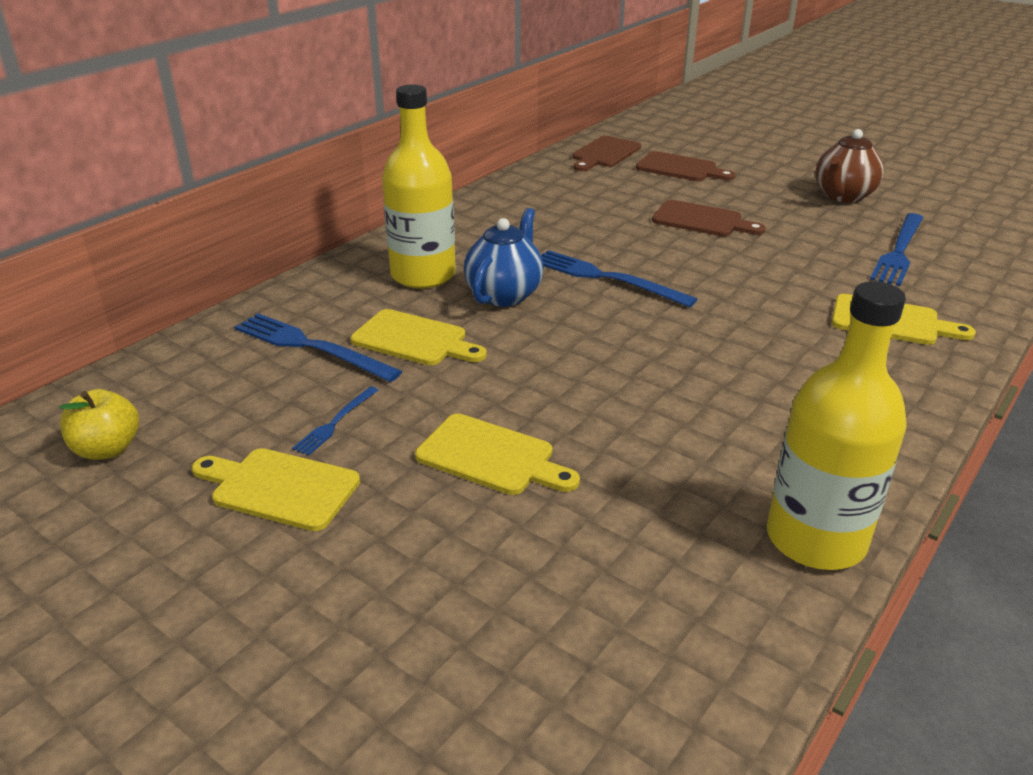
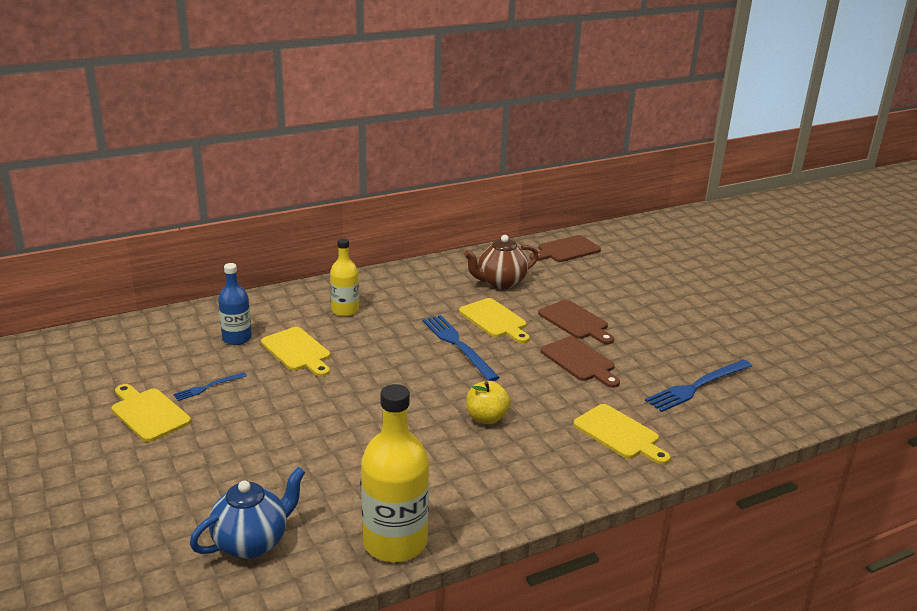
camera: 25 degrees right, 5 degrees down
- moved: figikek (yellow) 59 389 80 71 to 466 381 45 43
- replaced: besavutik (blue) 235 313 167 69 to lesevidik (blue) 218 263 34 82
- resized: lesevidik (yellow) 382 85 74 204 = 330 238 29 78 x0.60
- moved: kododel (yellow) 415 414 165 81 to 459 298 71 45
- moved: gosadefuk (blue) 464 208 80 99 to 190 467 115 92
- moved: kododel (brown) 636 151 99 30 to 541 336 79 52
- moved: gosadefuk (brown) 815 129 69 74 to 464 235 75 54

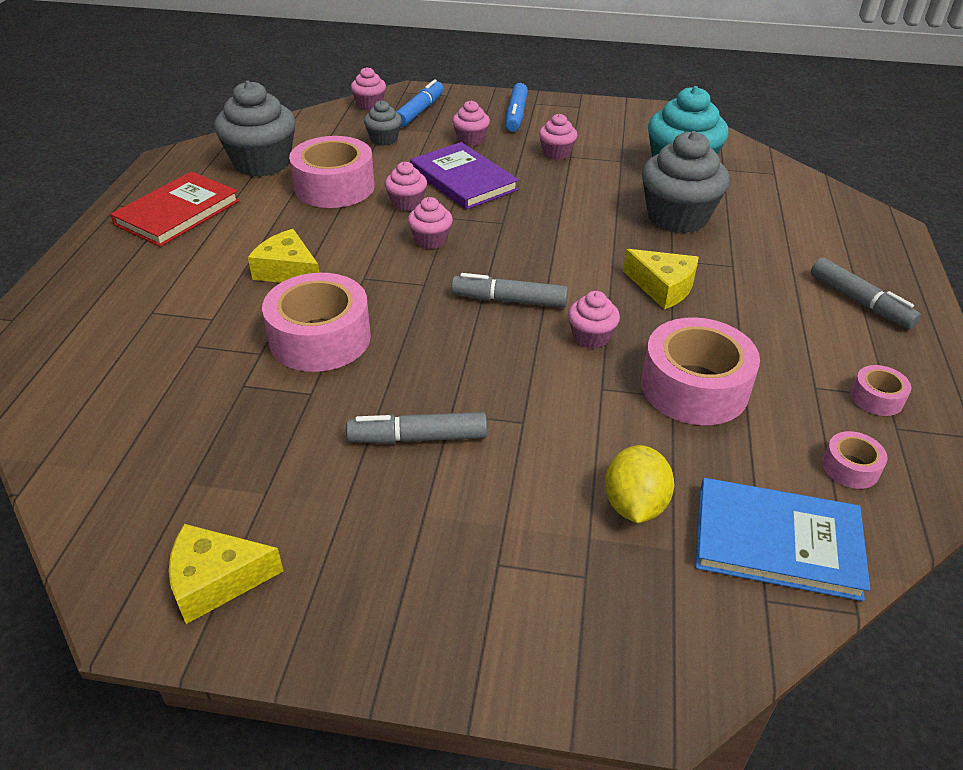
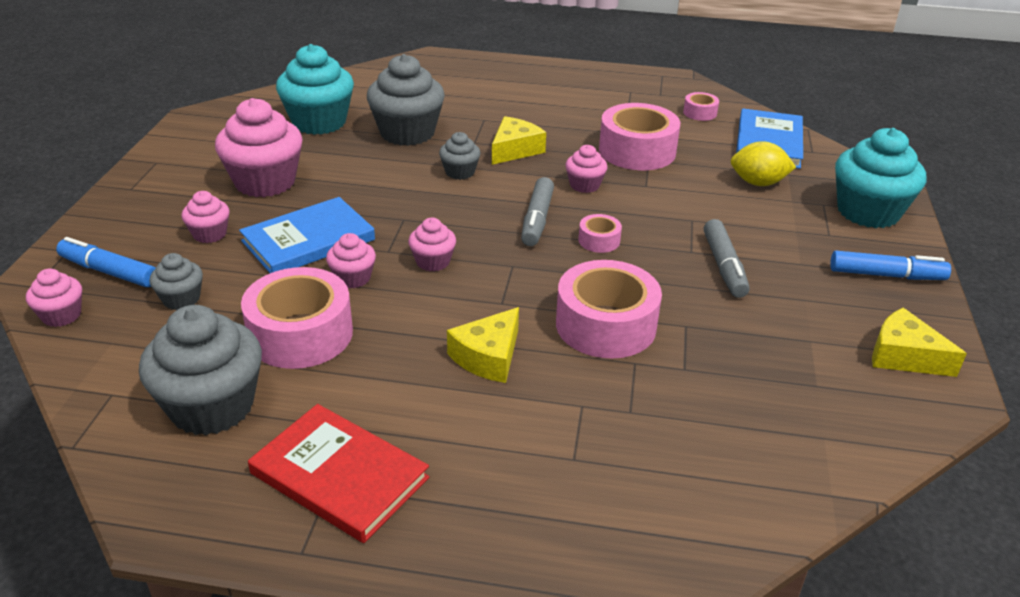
camera: 90 degrees left, 5 degrees down
- turned: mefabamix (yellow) 169 524 114 100 = 872 308 95 69 135 degrees clockwise
- recoloured: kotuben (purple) 410 142 109 68 to kotuben (blue) 239 197 136 76
- moved: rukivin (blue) 506 83 22 49 to 830 251 121 29
- resized: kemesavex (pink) 539 114 38 46 = 215 98 88 99 x1.98
- removed: rukivin (grey) 811 258 110 71
- moved: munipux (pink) 851 365 60 51 to 578 214 44 39
- added: kemesavex (grey) 439 132 42 48
- added: kemesavex (turquoise) 835 128 91 100

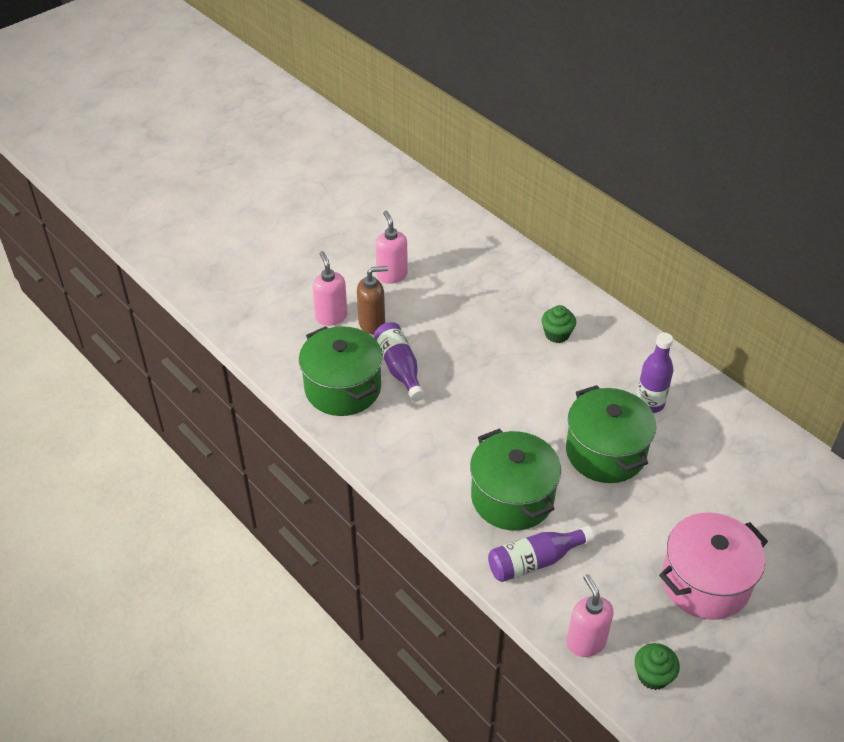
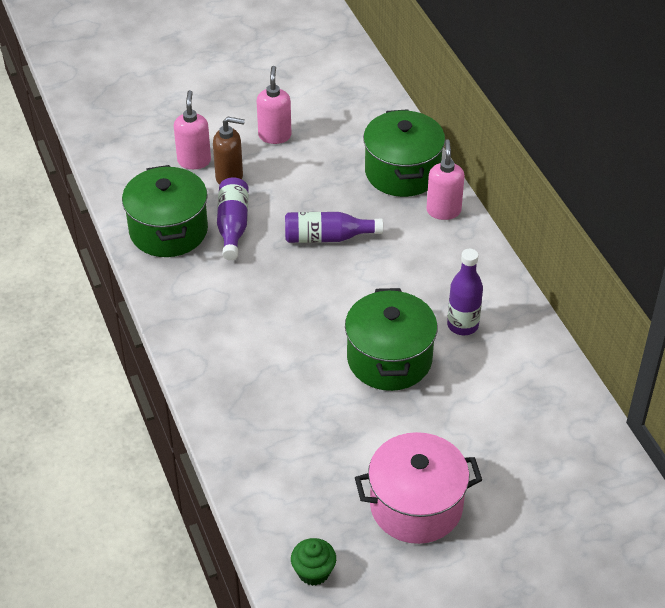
camera: 20 degrees right, 0 degrees up
- moved: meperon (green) 470 429 91 102 to 363 109 82 88
- moved: lesevidik (purple) 488 526 106 56 to 285 212 98 31
- removed: kemesavex (green) 541 305 35 38
- moved: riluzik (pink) 567 574 47 83 to 426 139 39 81

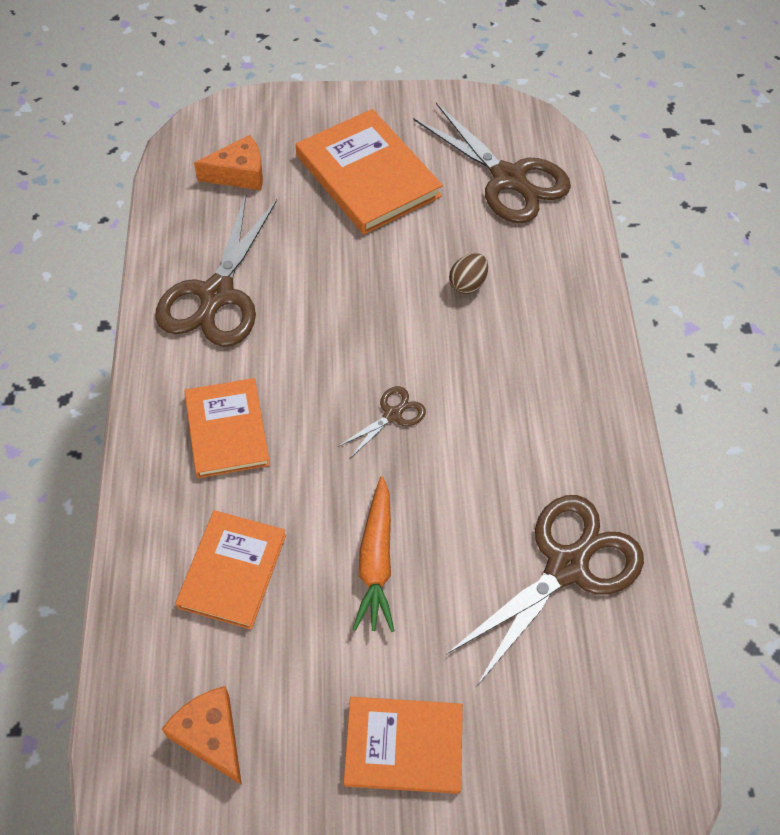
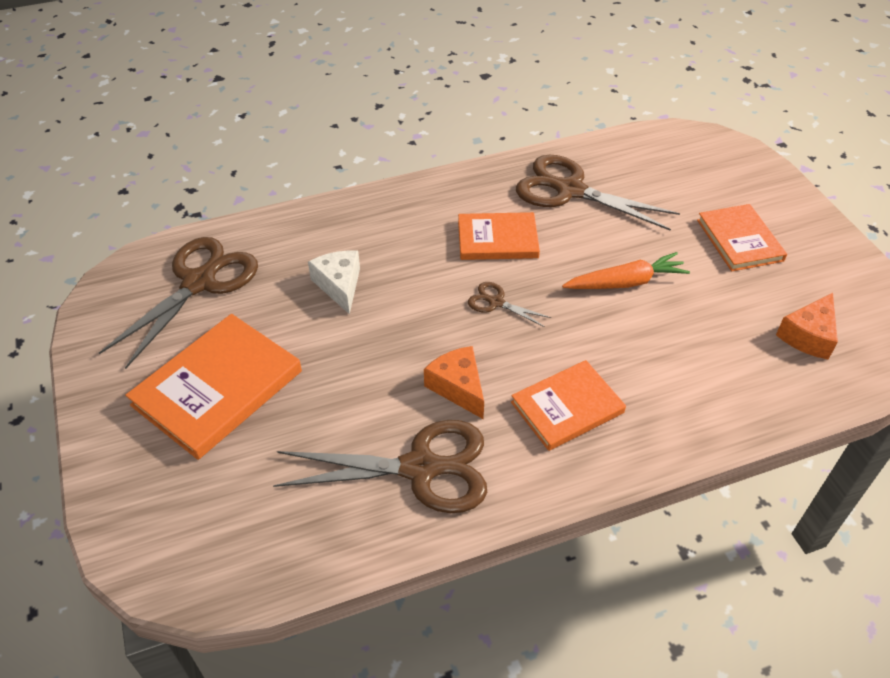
camera: 105 degrees left, 10 degrees down
- moved: kotuben (orange) 175 510 111 120 to 458 212 82 48
- moved: mefabamix (orange) 194 135 69 55 to 424 346 60 73
- replaced: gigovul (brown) 449 253 39 41 to mefabamix (white) 308 251 52 63

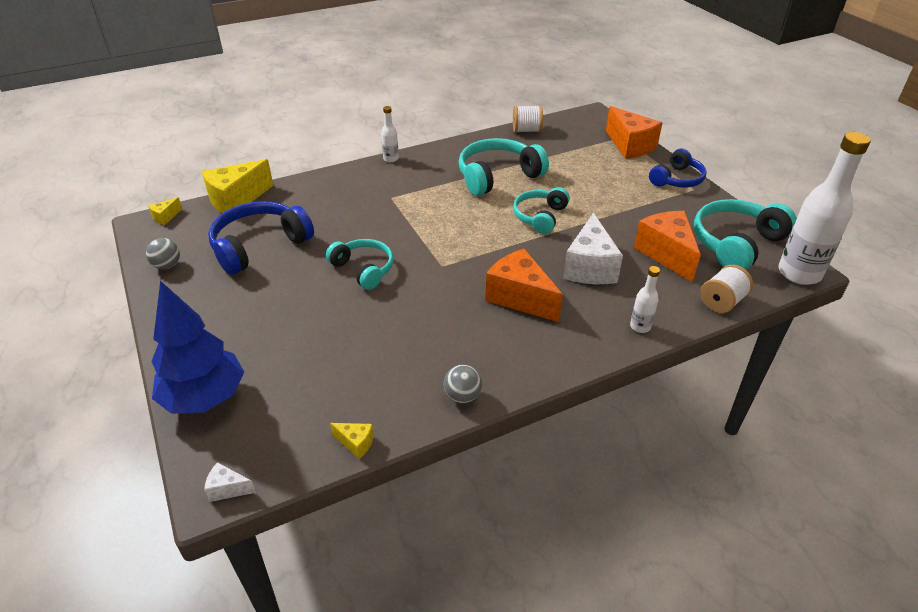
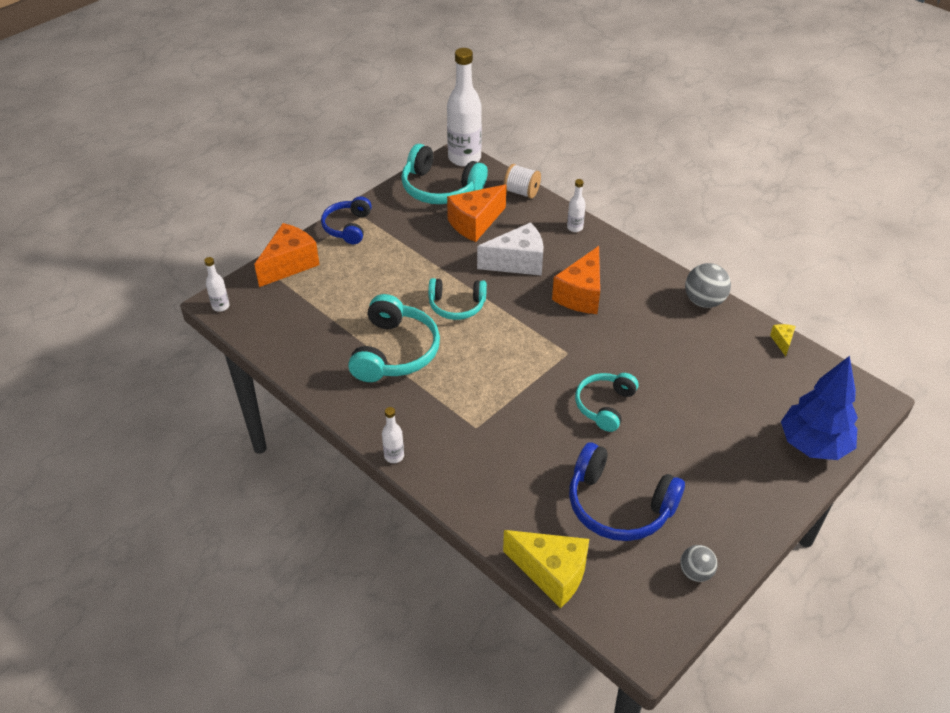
camera: 110 degrees left, 5 degrees up
- removed: mefabamix (yellow) 148 197 34 28
- removed: mefabamix (white) 204 462 52 40
- resized: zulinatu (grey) 444 365 38 38 = 685 263 46 45 x1.54
- turned: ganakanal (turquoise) 458 138 91 58 = 348 294 92 88 120 degrees counterclockwise
- removed: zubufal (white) 513 105 30 28
- turned: ganakanal (blue) 649 149 58 39 = 321 196 51 48 105 degrees counterclockwise
- added: lesevidik (white) 204 257 25 55

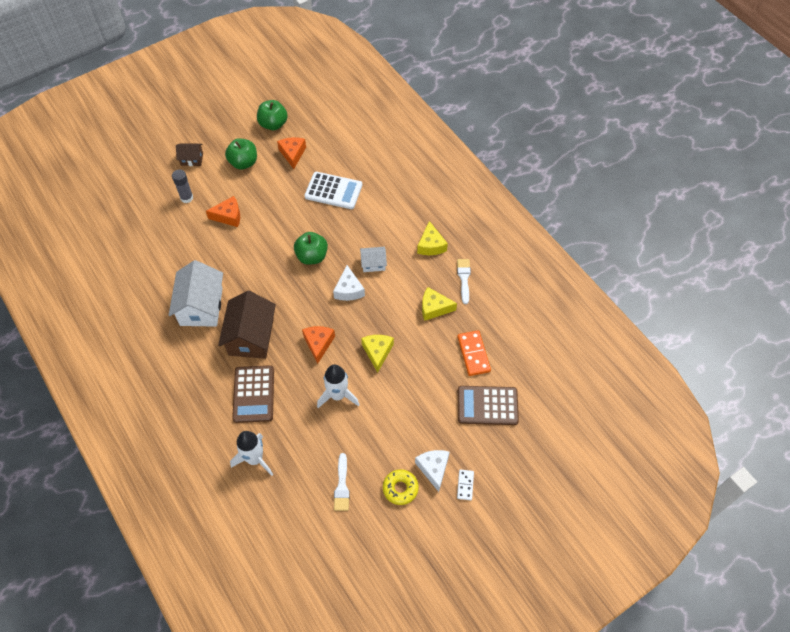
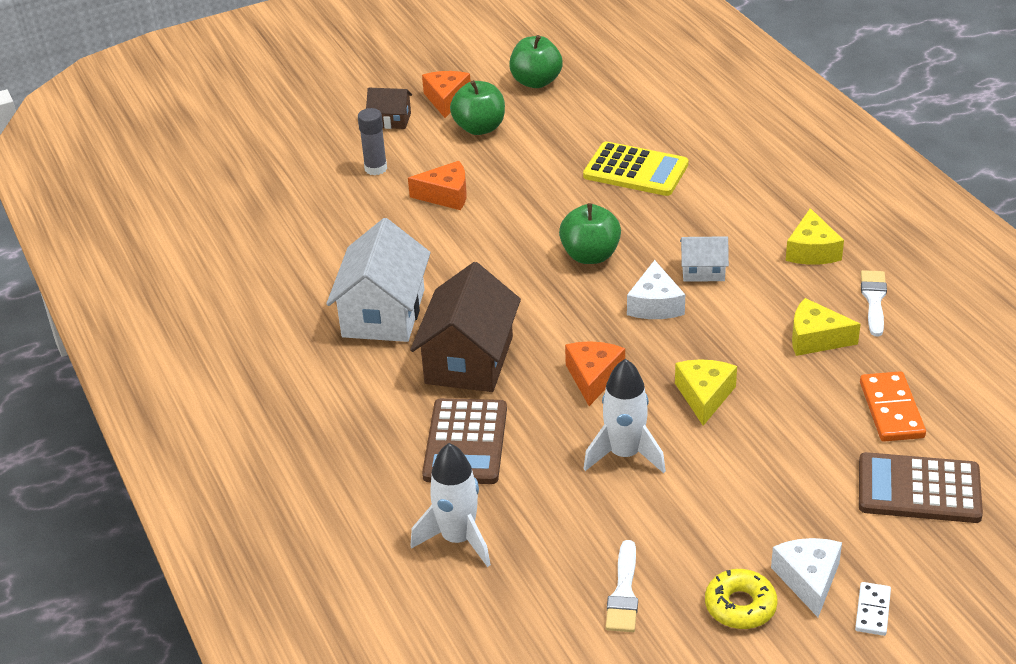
camera: 10 degrees right, 20 degrees down
- moved: mefabamix (orange) 277 137 29 32 to 422 71 49 47
- recoloured: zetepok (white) 304 172 58 37 to zetepok (yellow) 583 141 105 55

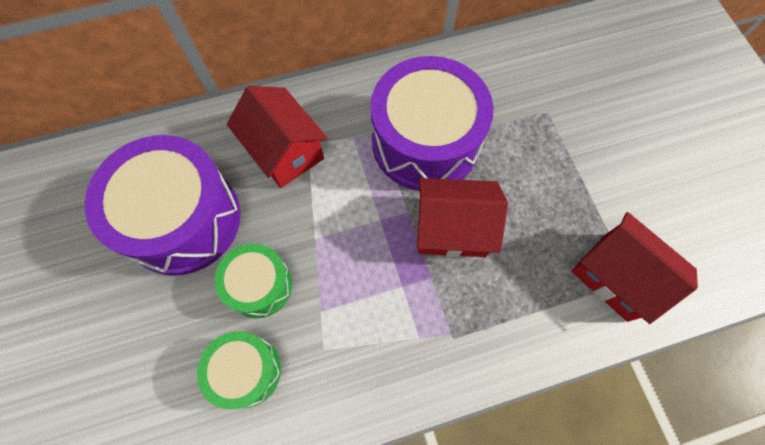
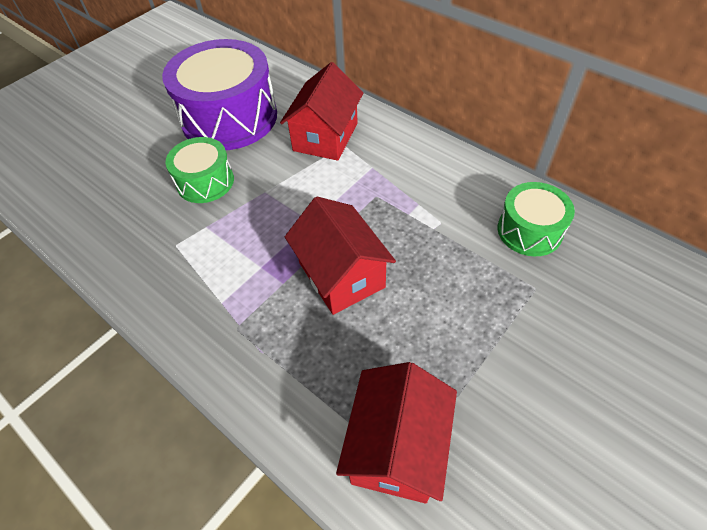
camera: 60 degrees right, 15 degrees down
- moved: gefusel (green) 197 331 84 79 to 498 182 77 74
- removed: gefusel (purple) 370 56 124 135

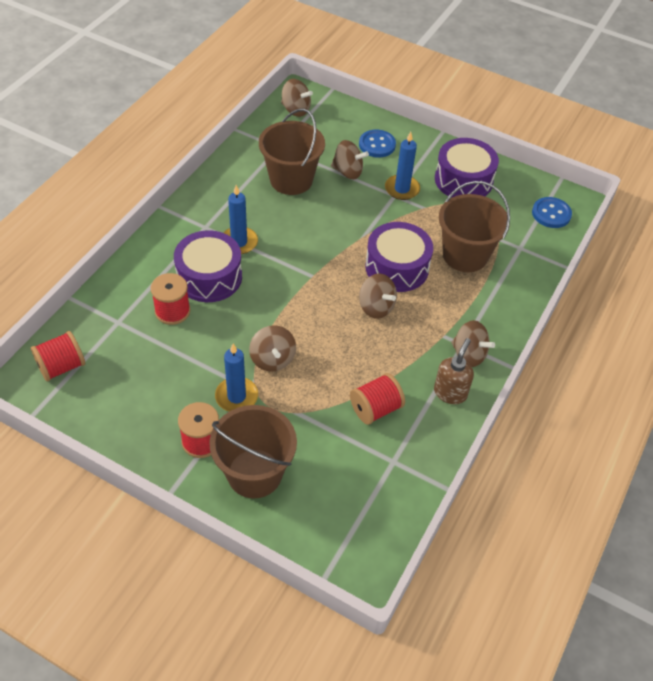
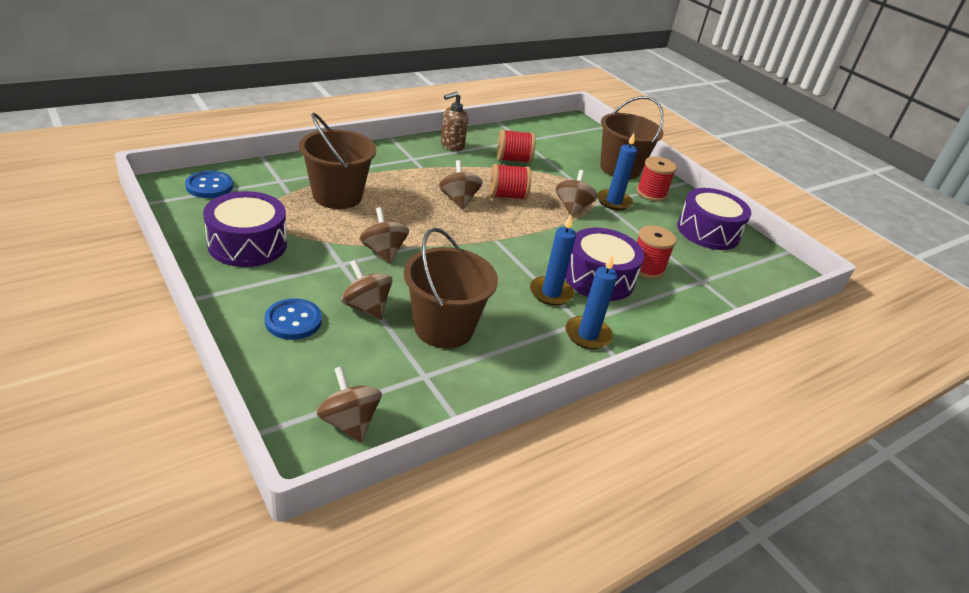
camera: 155 degrees left, 15 degrees down
- moved: zubufal (red) 31 331 54 50 to 490 164 41 36
- moved: gefusel (purple) 365 222 68 70 to 677 188 74 62
- moved: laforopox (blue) 385 132 35 68 to 565 254 52 95
- moved: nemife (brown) 451 320 44 47 to 359 207 50 57

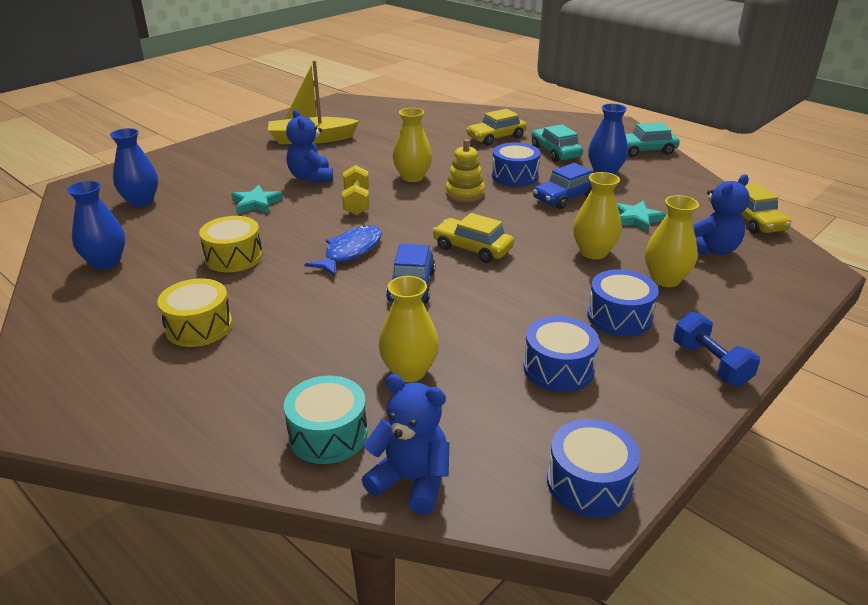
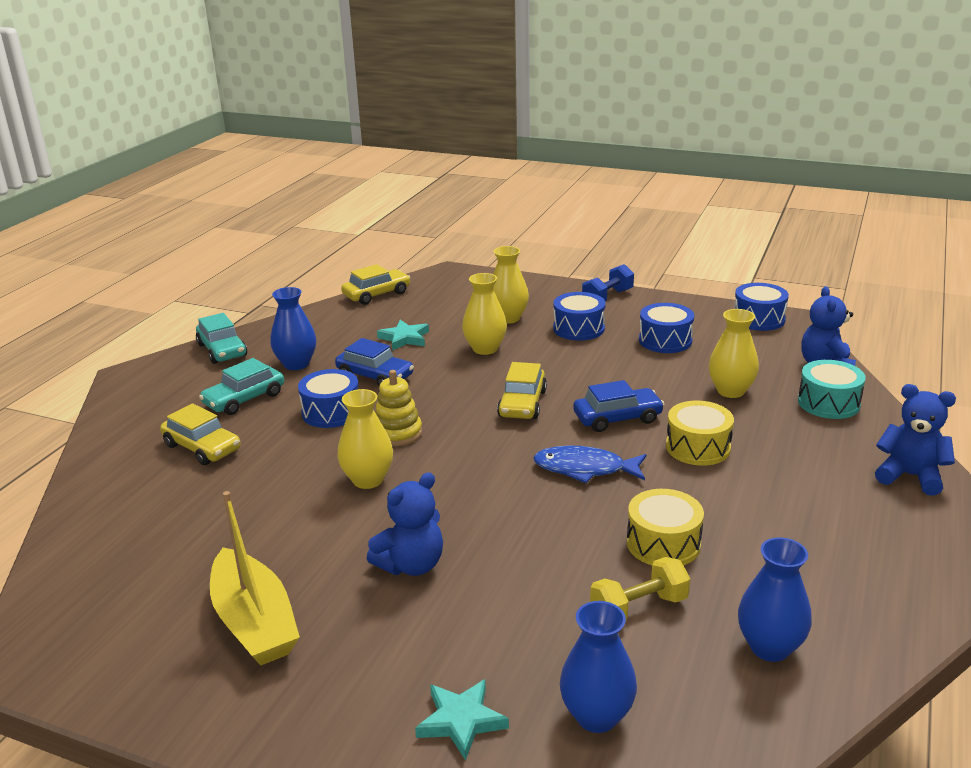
camera: 110 degrees left, 5 degrees down
- moved: gefusel (yellow) 157 278 75 69 to 666 401 68 65
- moved: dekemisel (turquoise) 231 185 52 29 to 415 679 94 82
- moved: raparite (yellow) 342 165 27 50 to 590 557 100 63
- moved: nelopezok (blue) 693 174 57 81 to 875 384 81 112

